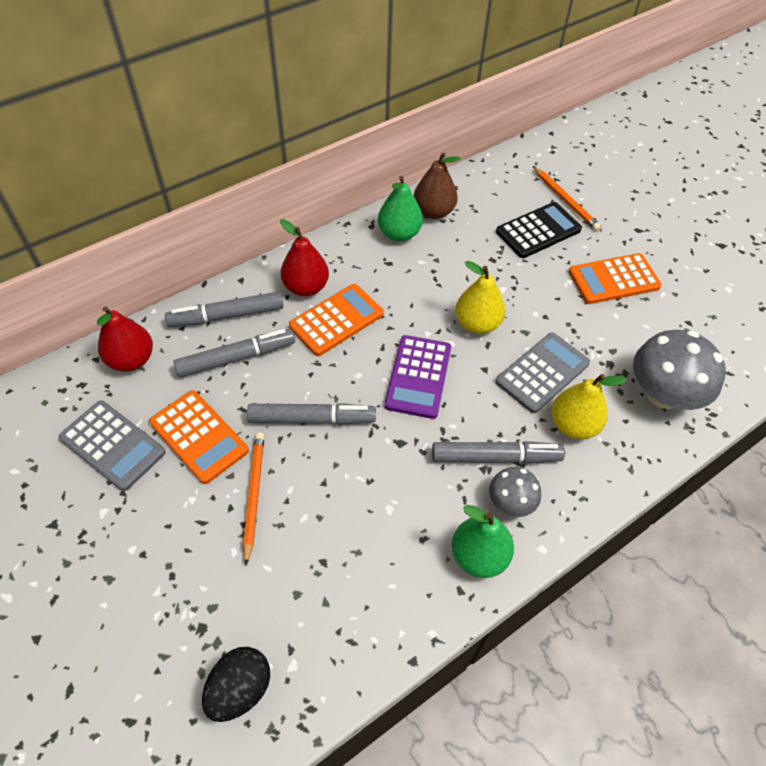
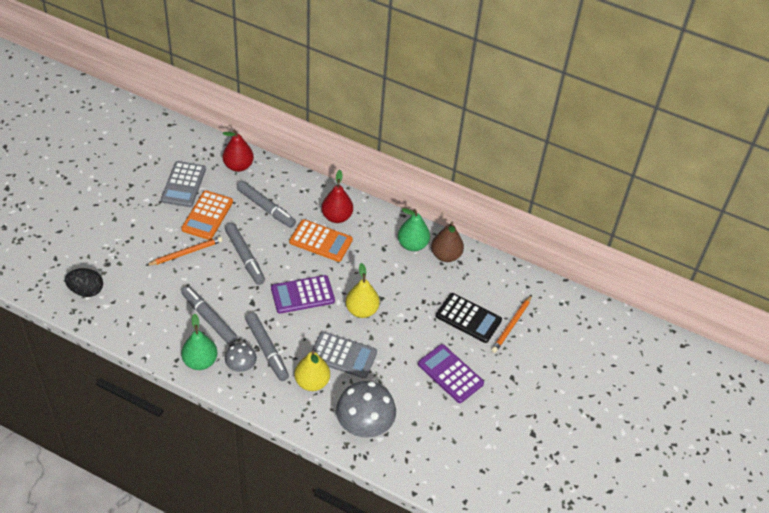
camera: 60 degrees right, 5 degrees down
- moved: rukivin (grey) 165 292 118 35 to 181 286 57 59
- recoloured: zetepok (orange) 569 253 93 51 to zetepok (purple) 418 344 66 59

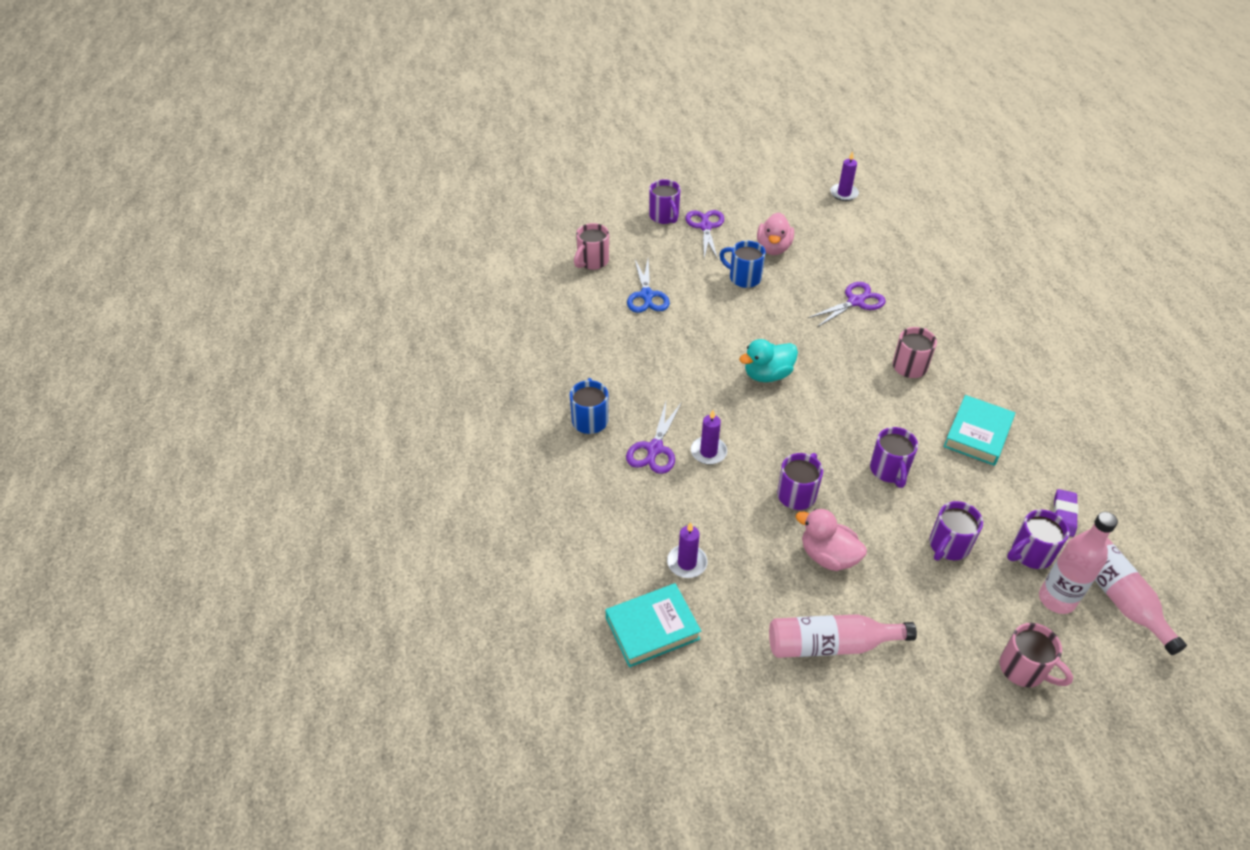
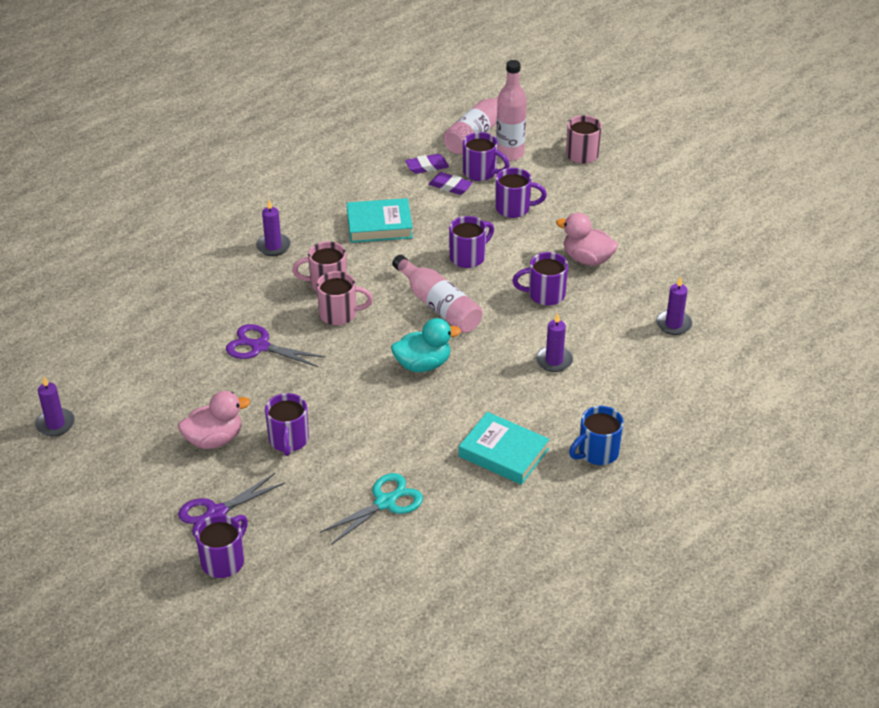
camera: 125 degrees left, 5 degrees down
- moved: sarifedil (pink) 574 223 35 47 to 316 271 57 54
- moved: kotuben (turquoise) 606 583 95 84 to 459 412 91 73
- removed: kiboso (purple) 626 402 56 72
- recoloured: kiboso (blue) 627 260 43 53 to kiboso (turquoise) 320 473 103 72
- recoloured: sarifedil (blue) 719 241 47 47 to sarifedil (purple) 265 393 44 63
- turned: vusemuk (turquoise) 739 339 59 43 = 391 318 70 54 45 degrees counterclockwise
- moved: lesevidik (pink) 769 614 148 44 to 392 255 90 78
- turned: vusemuk (pink) 796 508 71 63 = 556 213 62 53 120 degrees clockwise
- added: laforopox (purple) 256 200 35 56
- added: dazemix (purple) 429 172 44 23

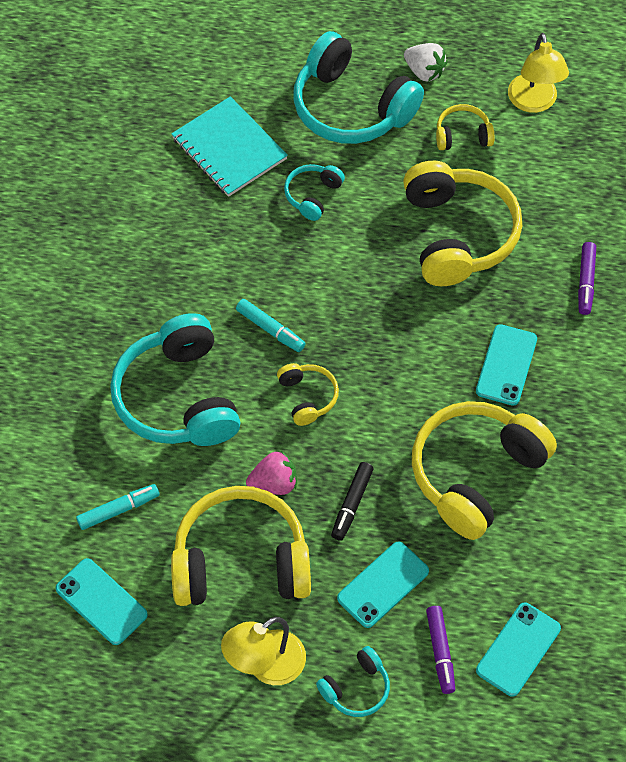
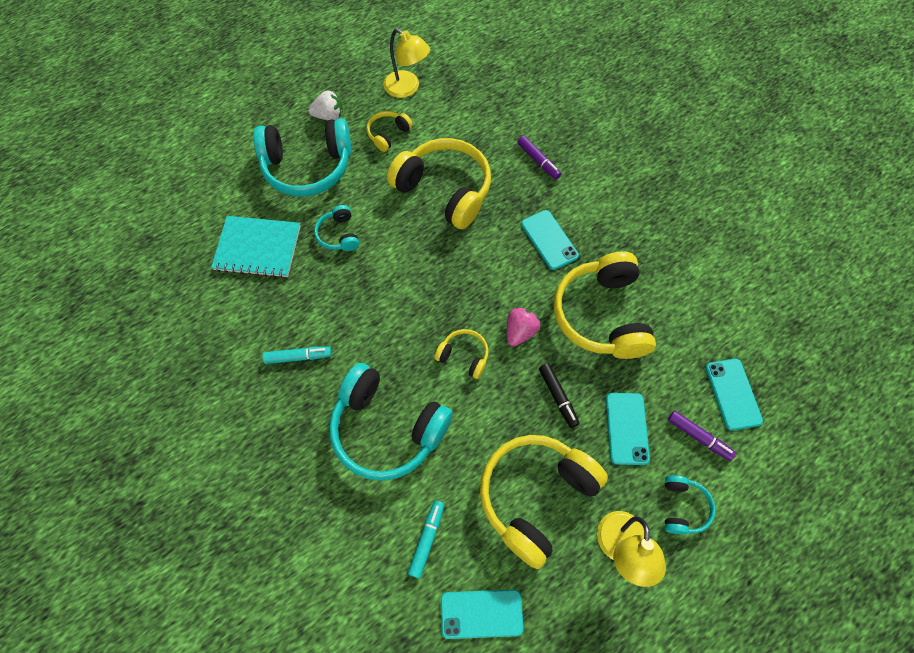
camera: 45 degrees left, 5 degrees up
- moved: rukivin (turquoise) 236 299 70 53 to 262 346 70 18
- moved: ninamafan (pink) 246 451 51 44 to 507 307 33 39

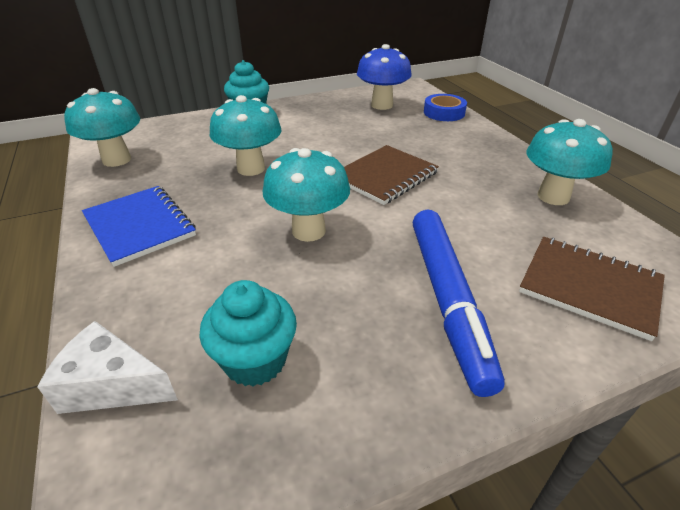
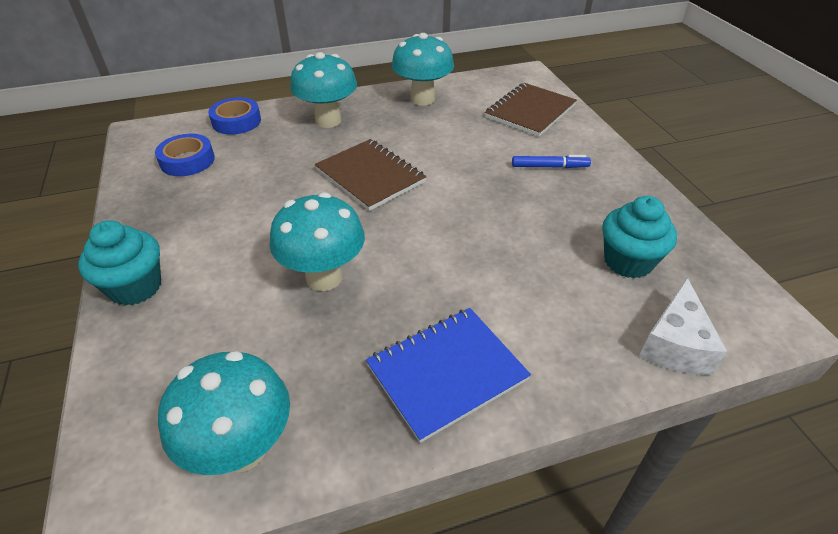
camera: 85 degrees left, 5 degrees up
- moved: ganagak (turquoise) 263 148 87 94 to 290 52 67 76
- replaced: ganagak (blue) 357 44 55 66 to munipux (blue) 155 134 60 42
- resized: rukivin (blue) 412 210 93 187 = 512 155 79 13 x0.46

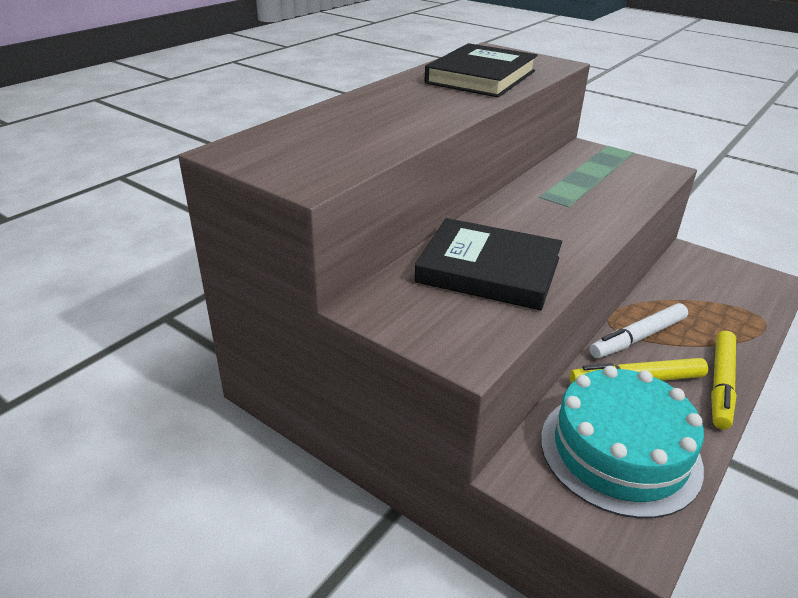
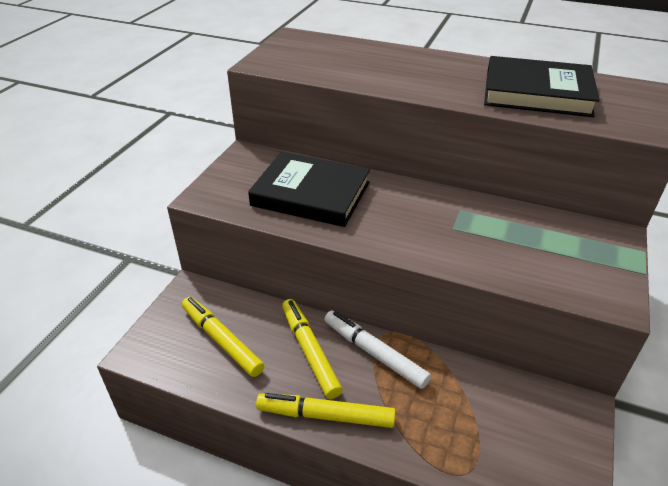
camera: 75 degrees right, 5 degrees up
- turned: kotuben (black) 414 218 148 93 = 248 151 122 76 75 degrees counterclockwise
- replaced: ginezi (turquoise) 541 366 163 152 to rukivin (yellow) 182 297 82 80

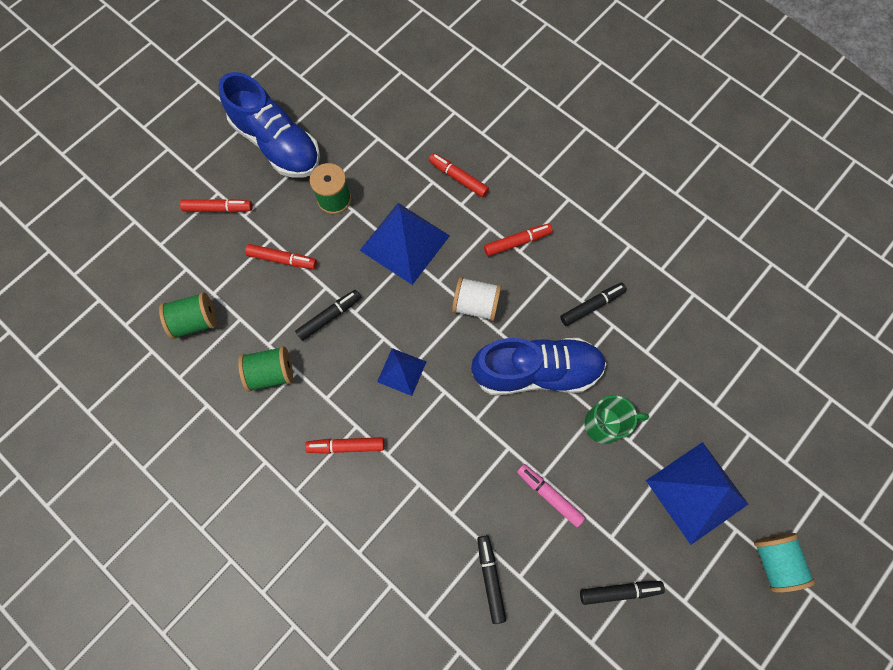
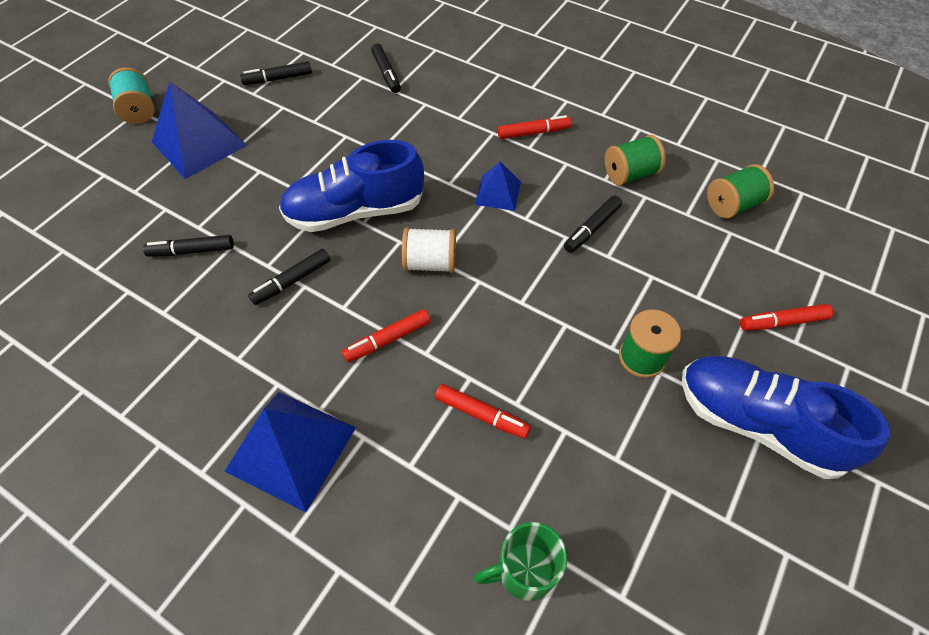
camera: 170 degrees right, 15 degrees down
- removed: rukivin (red) 245 244 72 25
- moved: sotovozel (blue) 360 203 90 82 to 224 392 132 120
- removed: rukivin (pink) 517 464 68 63
- moved: sarifedil (green) 584 395 65 49 to 474 522 93 79
- added: rukivin (black) 143 235 91 22

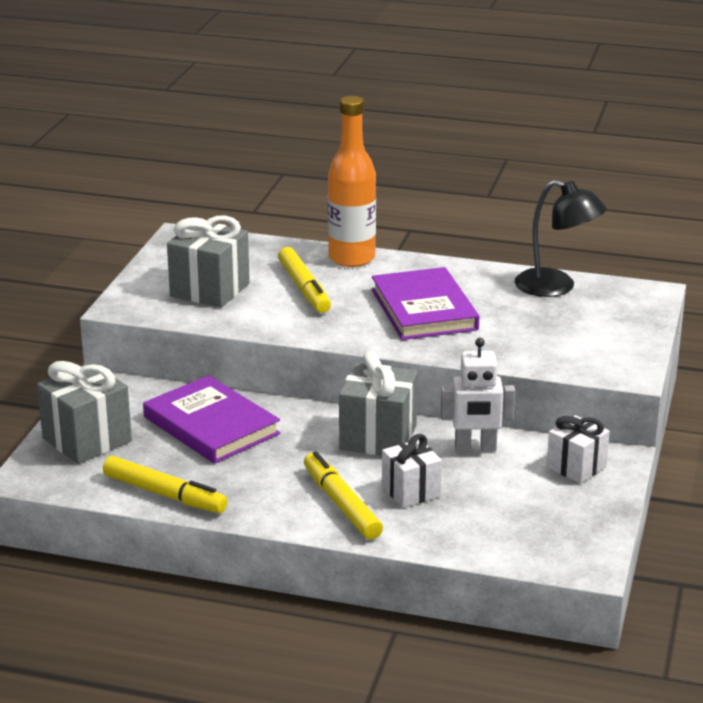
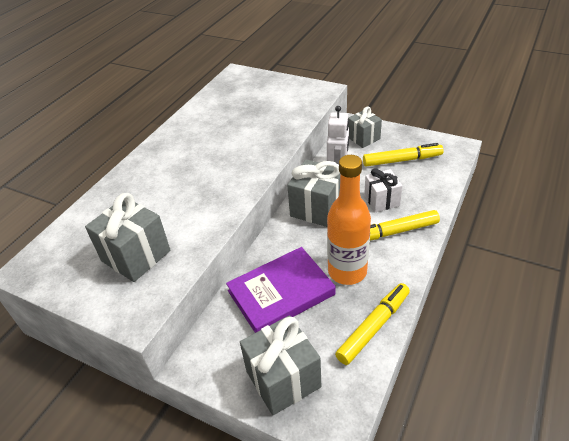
camera: 75 degrees left, 15 degrees up
- moved: rukivin (yellow) 278 247 53 66 to 363 143 81 24
- moved: lesevidik (orange) 328 96 48 171 to 327 155 44 130
- removed: kotuben (purple) 372 267 107 73
- removed: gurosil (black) 515 180 92 117
- recoloured: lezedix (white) 547 415 63 69 to lezedix (grey) 348 106 34 42

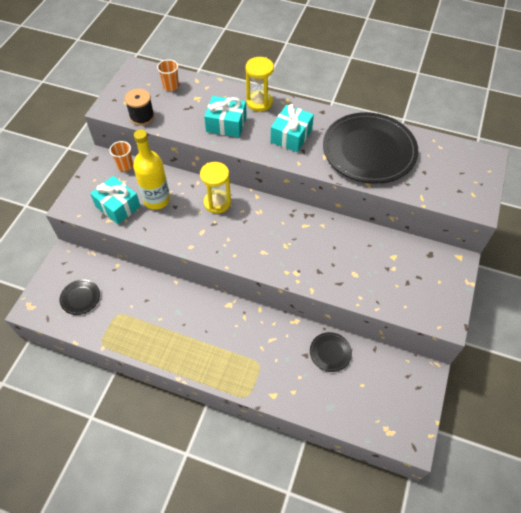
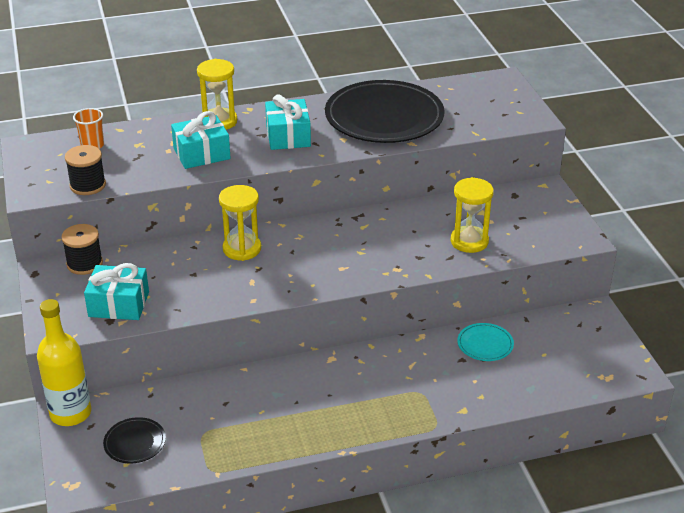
camera: 35 degrees left, 20 degrees down
- replaced: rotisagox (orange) 109 141 24 30 to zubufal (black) 61 224 42 51
- moved: lesevidik (yellow) 133 129 37 81 to 37 299 54 127
- recoloured: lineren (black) 310 332 42 40 to lineren (turquoise) 457 323 57 38
- added: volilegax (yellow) 450 177 44 76

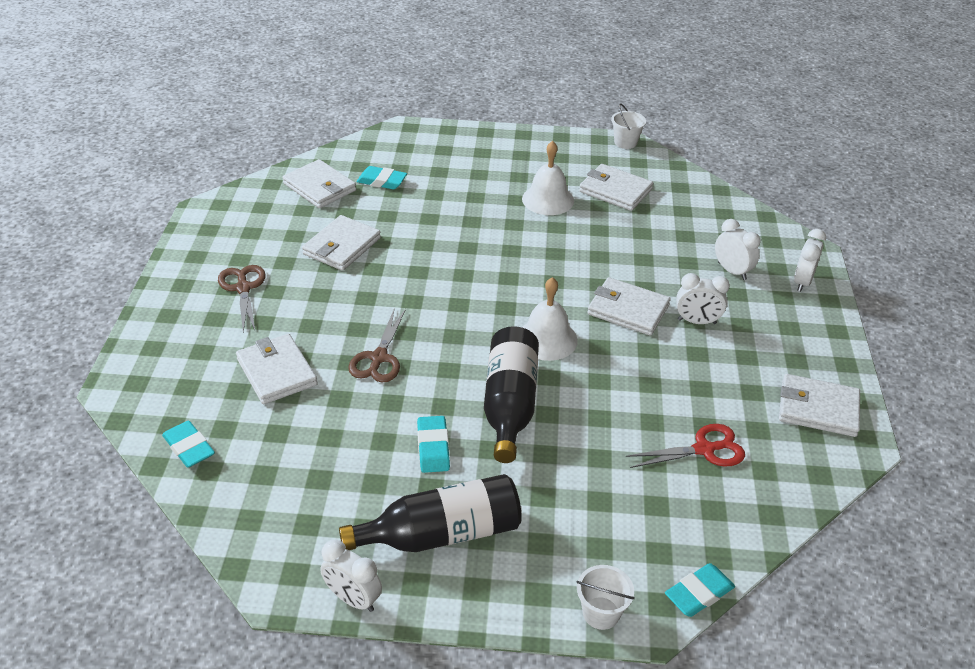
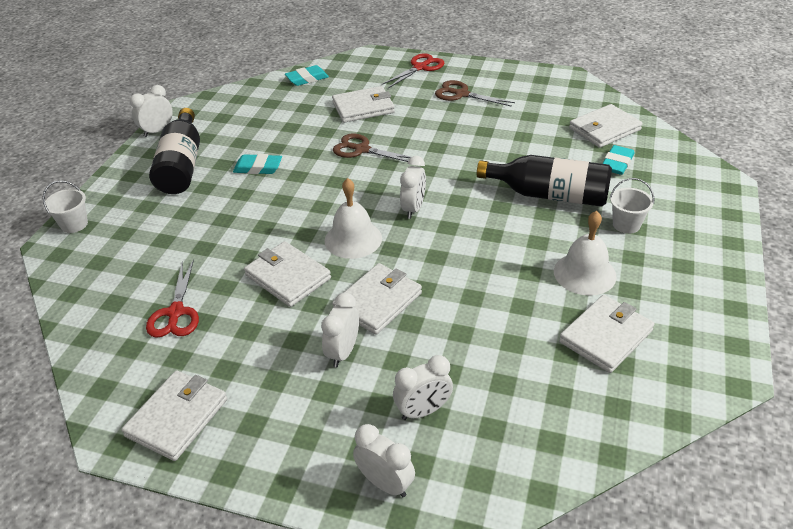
camera: 105 degrees right, 0 degrees up
- turned: kiboso (brown) 218 265 48 67 = 435 80 80 27 150 degrees counterclockwise
- moved: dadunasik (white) 302 215 79 56 to 244 241 87 66
- moved: lesevidik (black) 484 326 55 137 to 477 155 135 52
- moved: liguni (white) 611 103 35 46 to 610 178 44 56
- removed: dazemix (turquoise) 665 563 70 54
- added: kiboso (red) 382 53 63 35
- added: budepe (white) 400 156 26 63

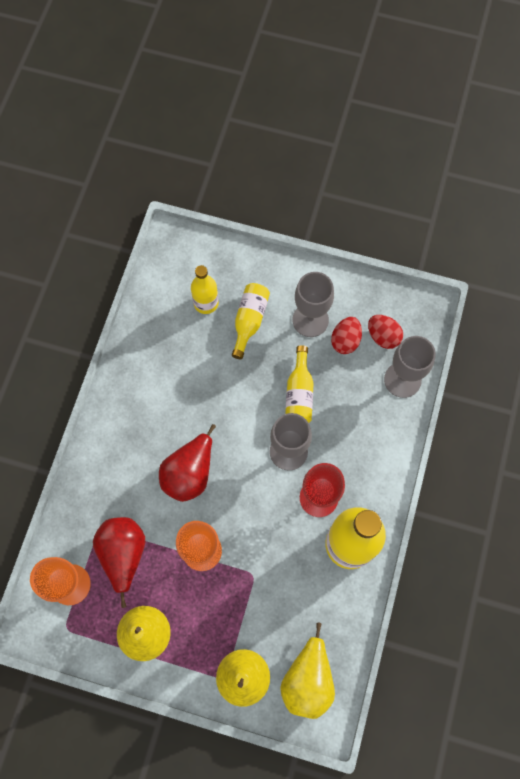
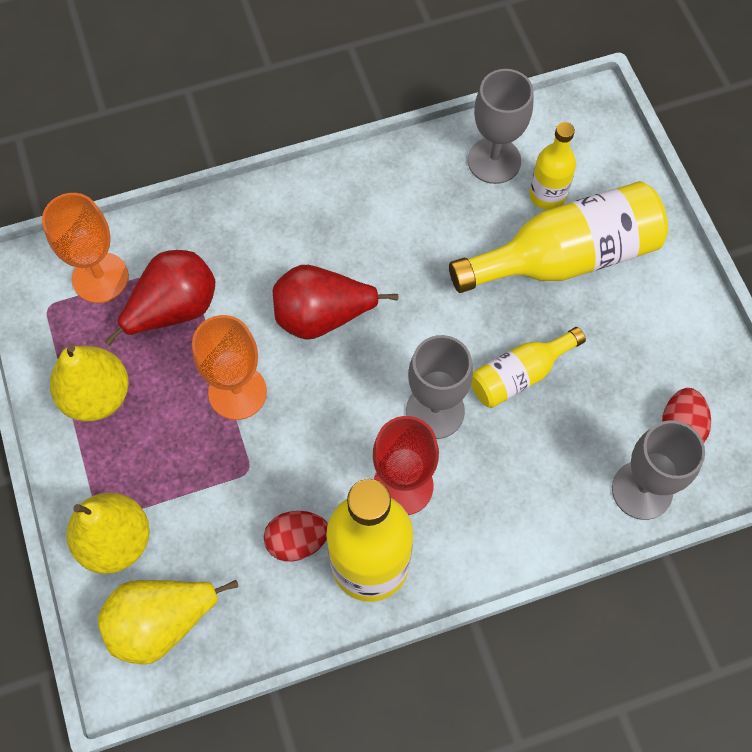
camera: 55 degrees right, 5 degrees down
- resized: lesevidik (yellow) 232 283 38 76 = 449 181 219 112 x1.81
- moved: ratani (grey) 293 272 41 65 to 468 69 65 115
- moved: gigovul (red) 331 317 31 37 to 264 511 64 51

